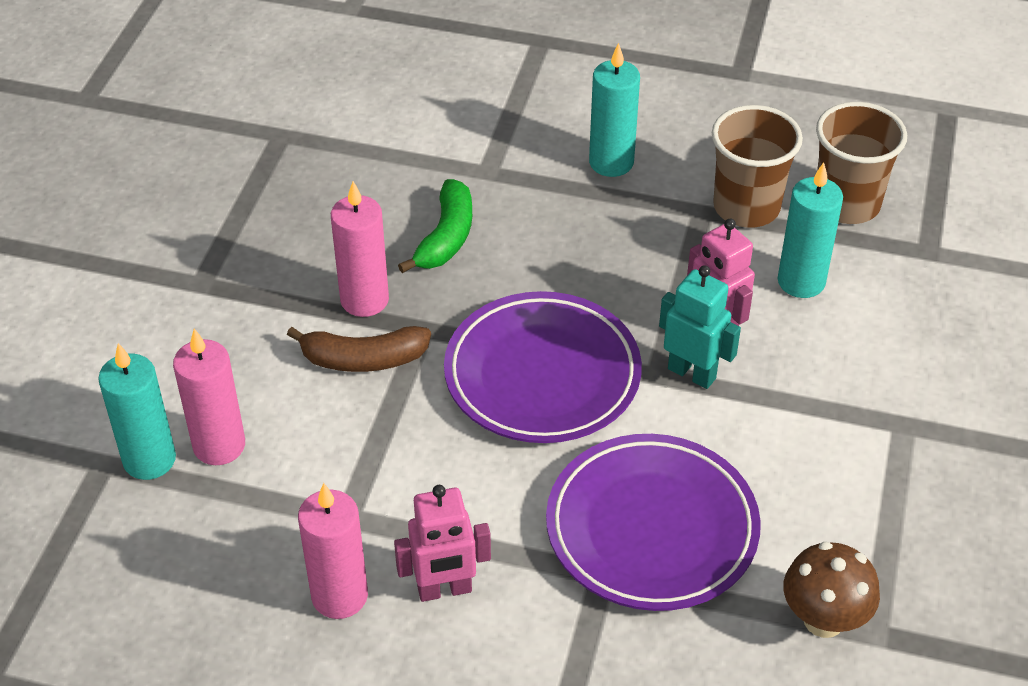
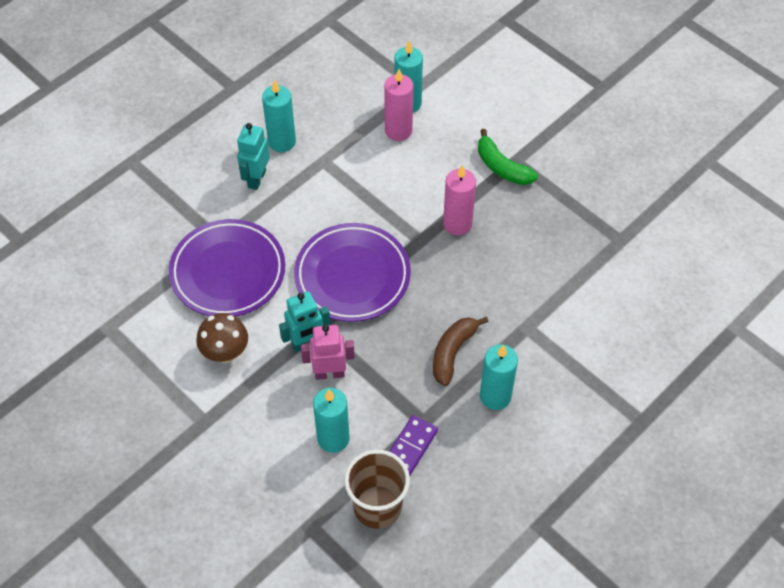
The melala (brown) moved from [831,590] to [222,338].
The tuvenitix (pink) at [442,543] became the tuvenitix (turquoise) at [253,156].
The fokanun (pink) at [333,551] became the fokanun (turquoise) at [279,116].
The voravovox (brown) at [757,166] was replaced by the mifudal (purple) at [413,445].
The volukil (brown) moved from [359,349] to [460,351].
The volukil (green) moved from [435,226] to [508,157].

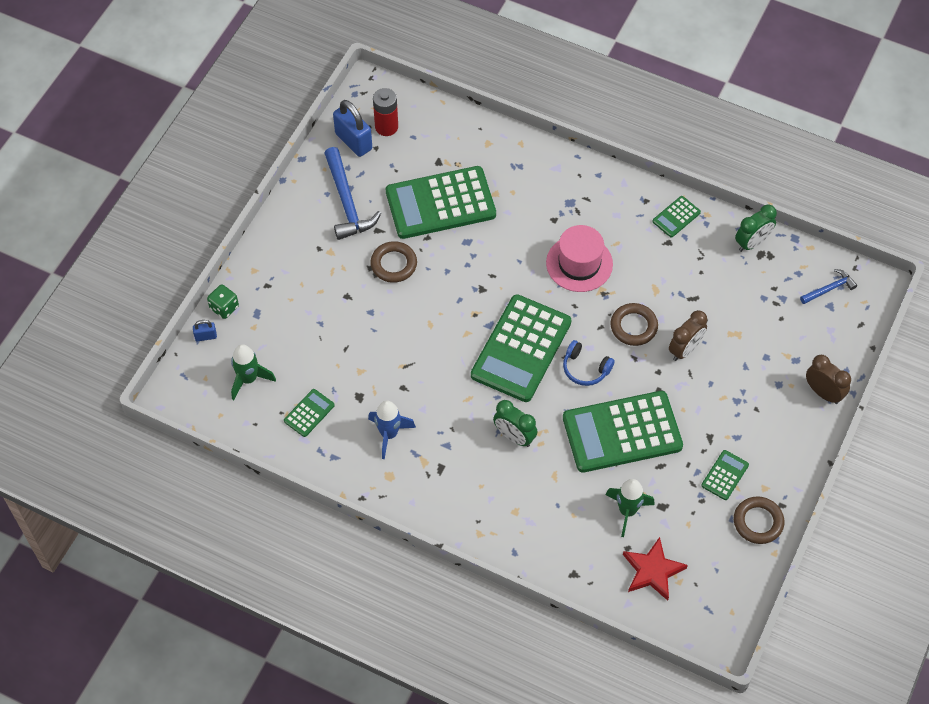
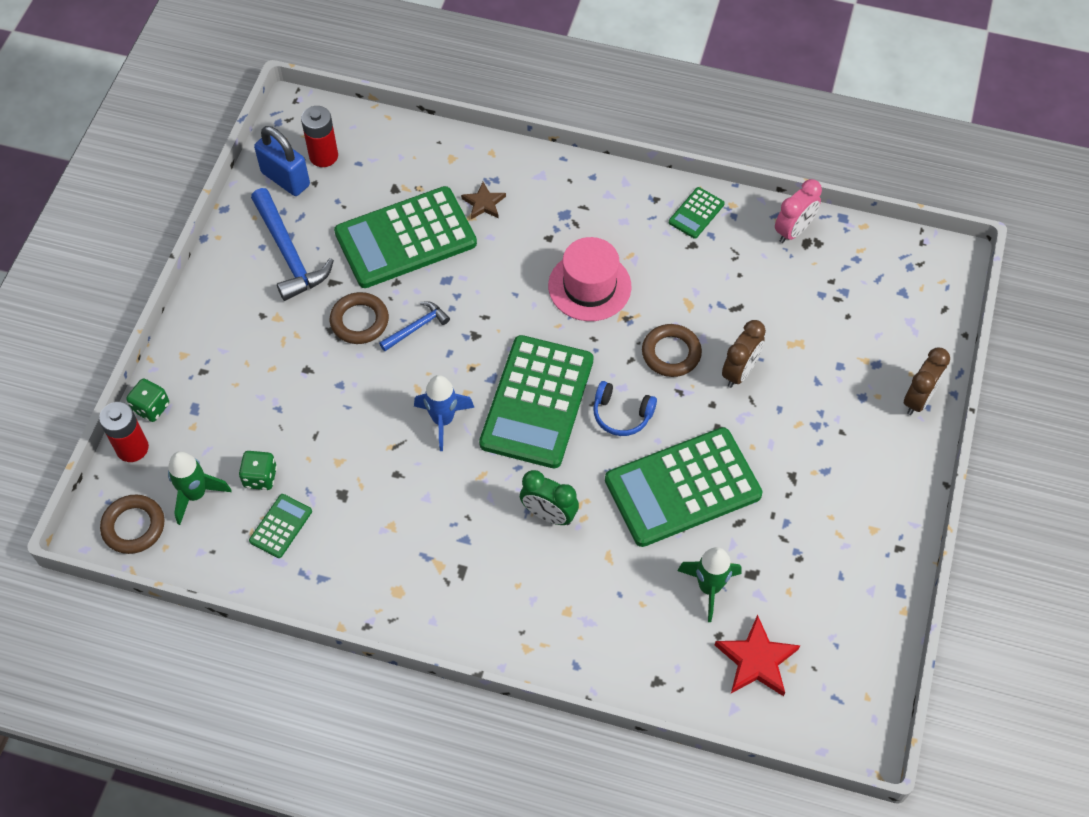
The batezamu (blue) at [205,330] was replaced by the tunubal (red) at [124,432].
The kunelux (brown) moved from [759,520] to [132,524].
The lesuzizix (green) at [258,470] appeared.
The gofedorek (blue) moved from [828,286] to [414,326].
The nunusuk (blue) moved from [392,429] to [444,413].
The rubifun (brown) at [483,200] appeared.
The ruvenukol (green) at [756,228] became the ruvenukol (pink) at [798,211].
The ruvenukol (brown) at [828,379] turned 90 degrees clockwise.
The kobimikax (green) at [725,475] disappeared.

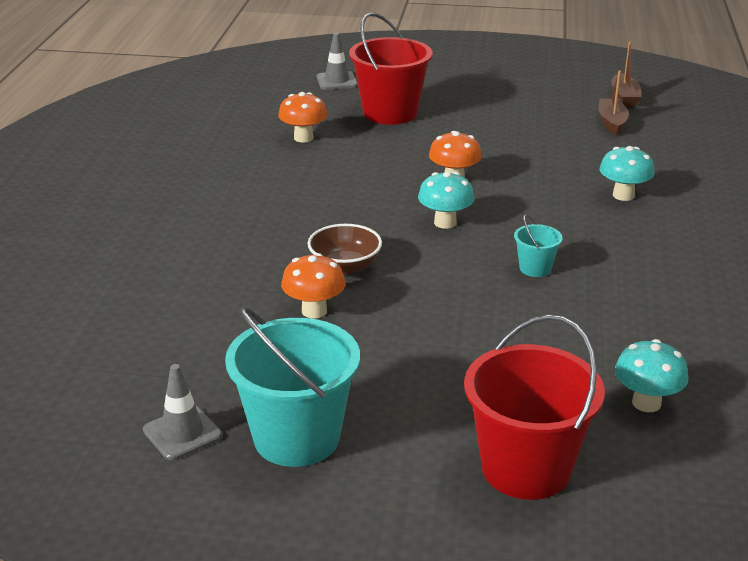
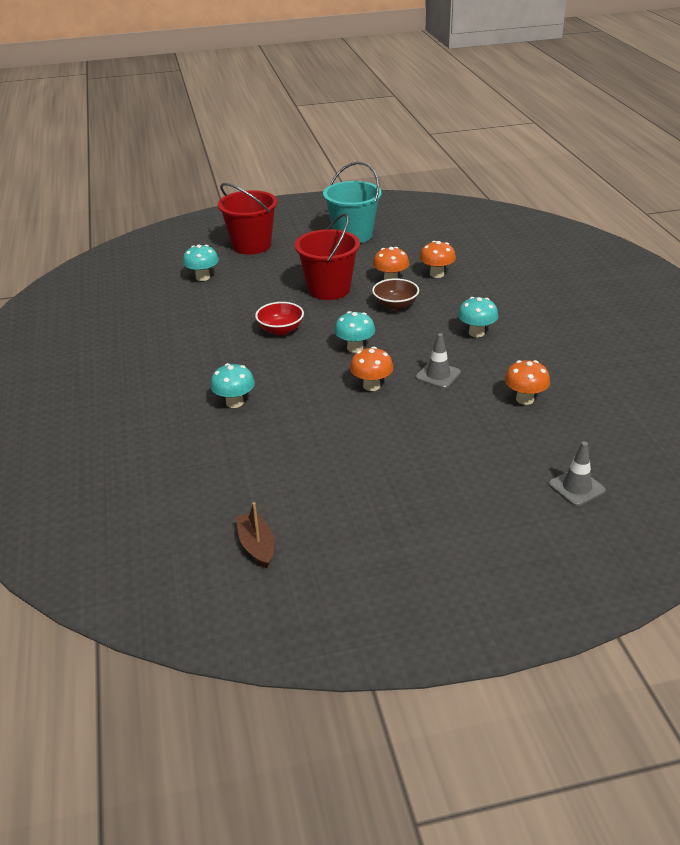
The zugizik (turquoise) at [538,245] was replaced by the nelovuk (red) at [279,318].
The zugizik (red) moved from [390,68] to [327,256].
The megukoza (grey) moved from [182,412] to [438,361].
The melala (orange) at [438,259] appeared.
The melala (turquoise) at [478,317] appeared.
The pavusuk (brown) at [613,103] disappeared.

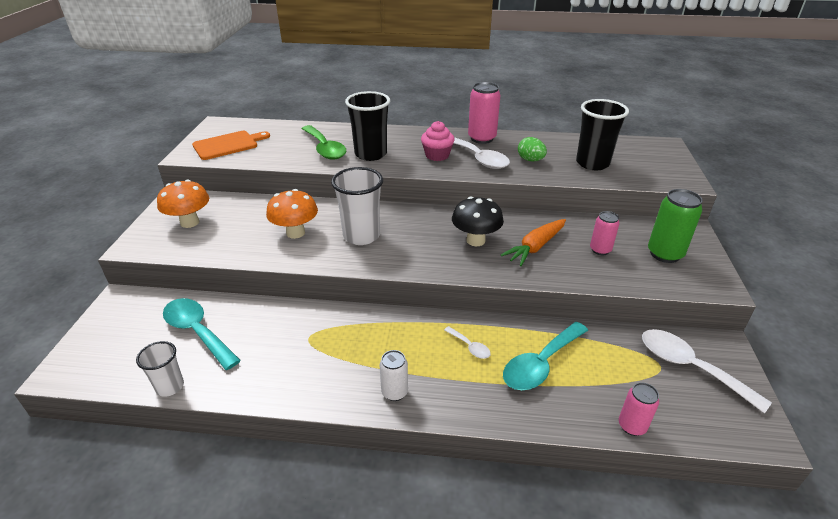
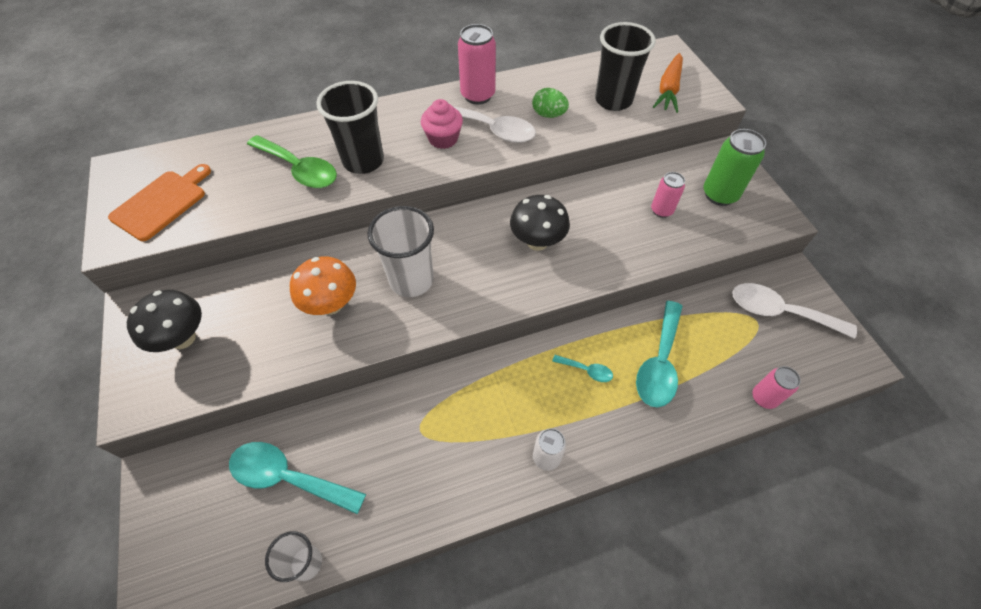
The melala (orange) at [183,204] became the melala (black) at [164,321].
The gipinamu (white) at [467,342] became the gipinamu (turquoise) at [582,368].
The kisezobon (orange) moved from [533,242] to [668,83].

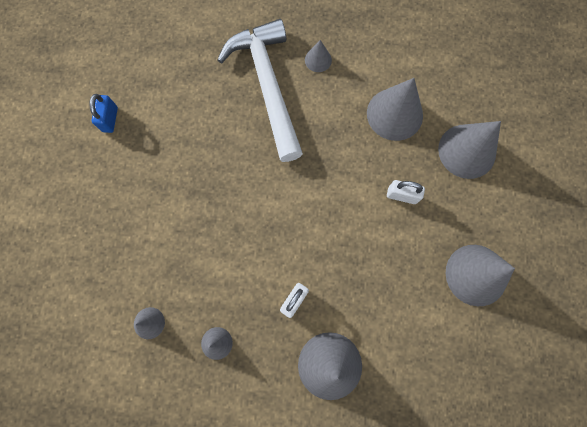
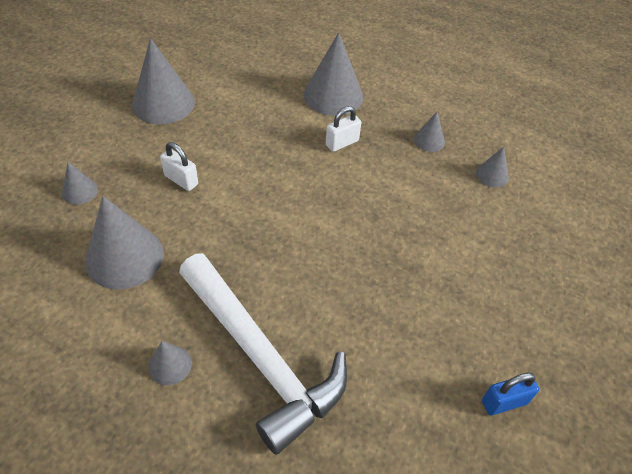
The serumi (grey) at [469,150] changed to 0.49 times the size.
The gofedorek (white) at [260,90] turned 45 degrees counterclockwise.
The batezamu (blue) at [103,113] turned 45 degrees clockwise.

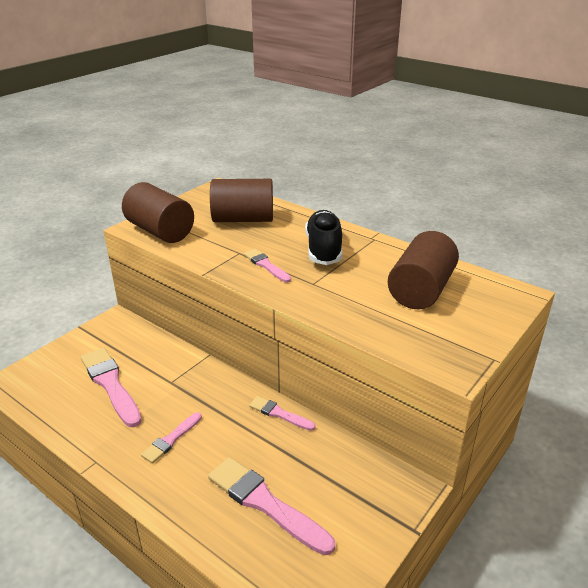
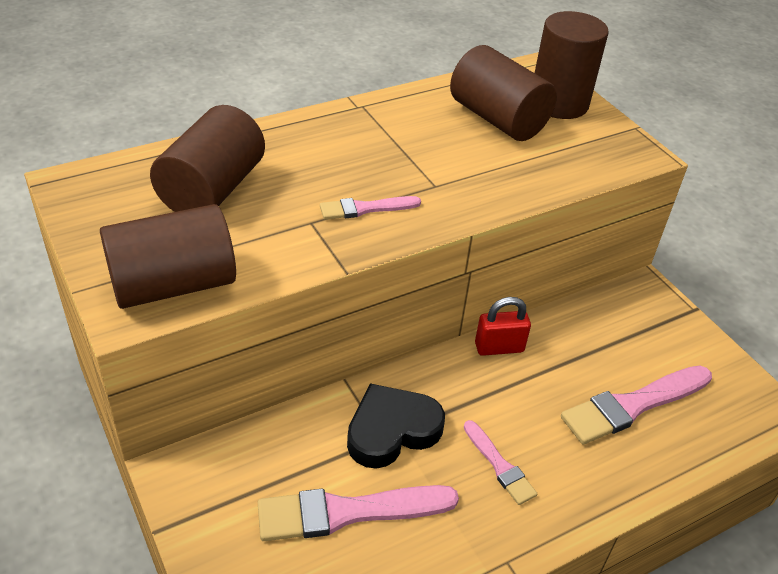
The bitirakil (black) at [396,426] appeared.
The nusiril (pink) at [282,413] was replaced by the batezamu (red) at [503,326].
The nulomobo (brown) at [572,65] appeared.
The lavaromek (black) at [323,237] disappeared.

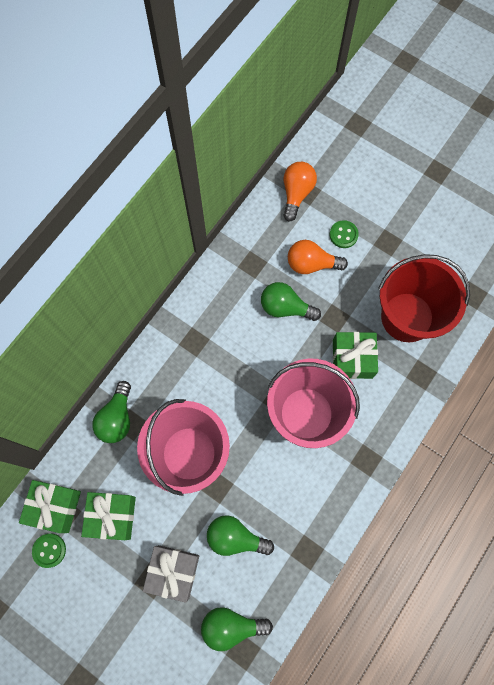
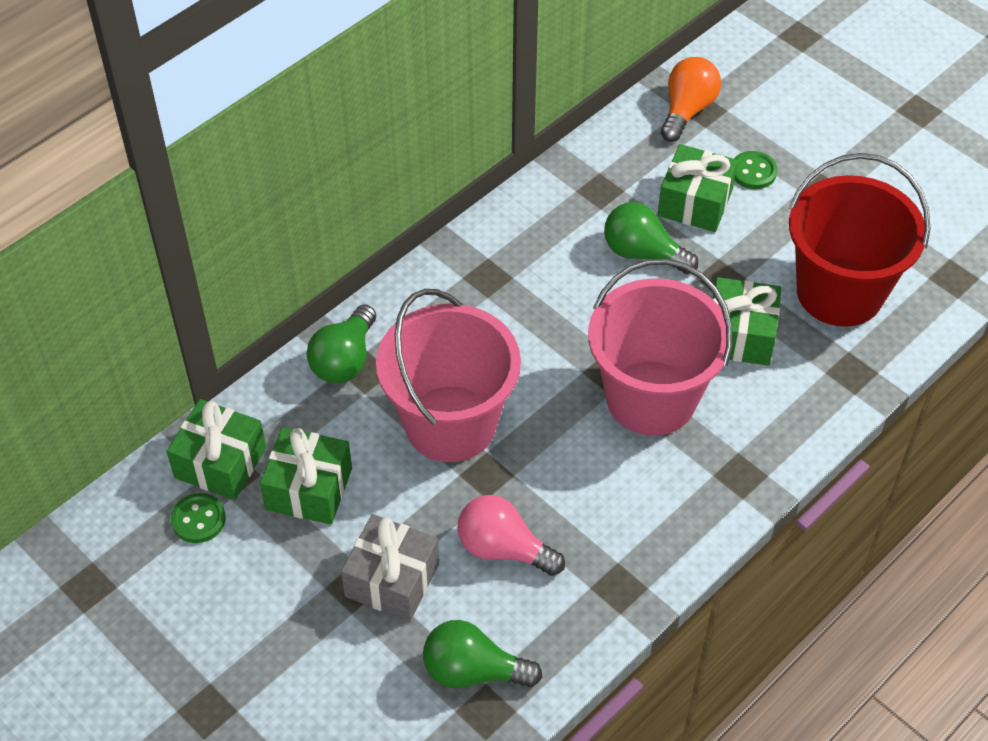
The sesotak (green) at [240,535] became the sesotak (pink) at [511,535].
The sesotak (orange) at [318,257] was replaced by the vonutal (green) at [698,188].

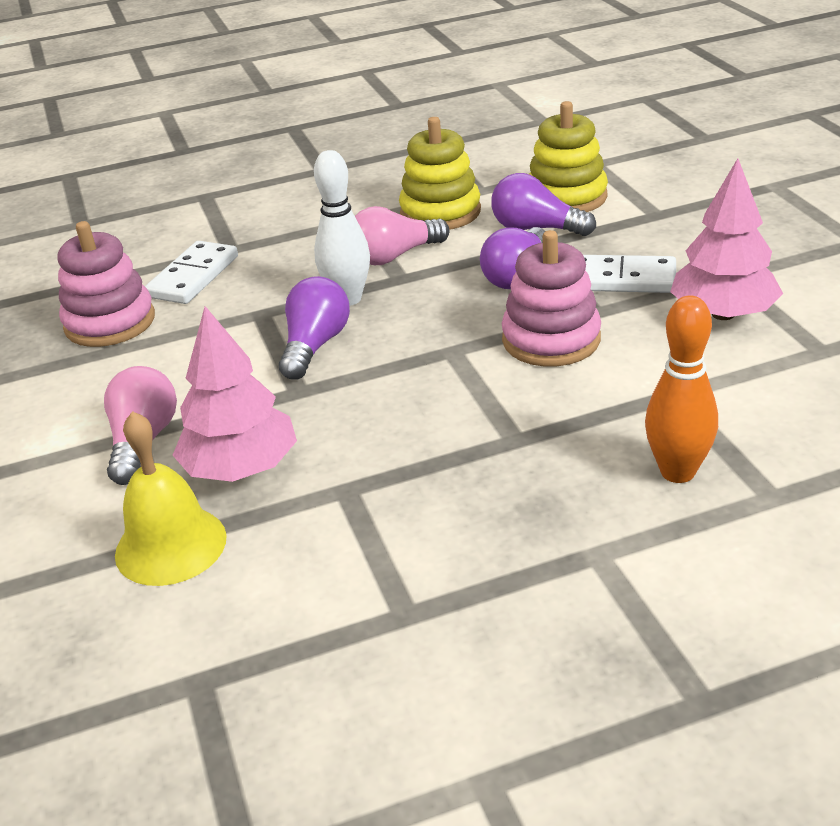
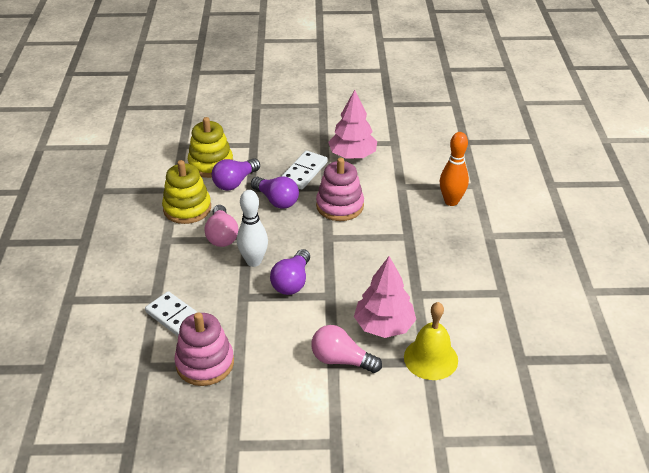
The sesotak (purple) at [314,328] turned 105 degrees counterclockwise.

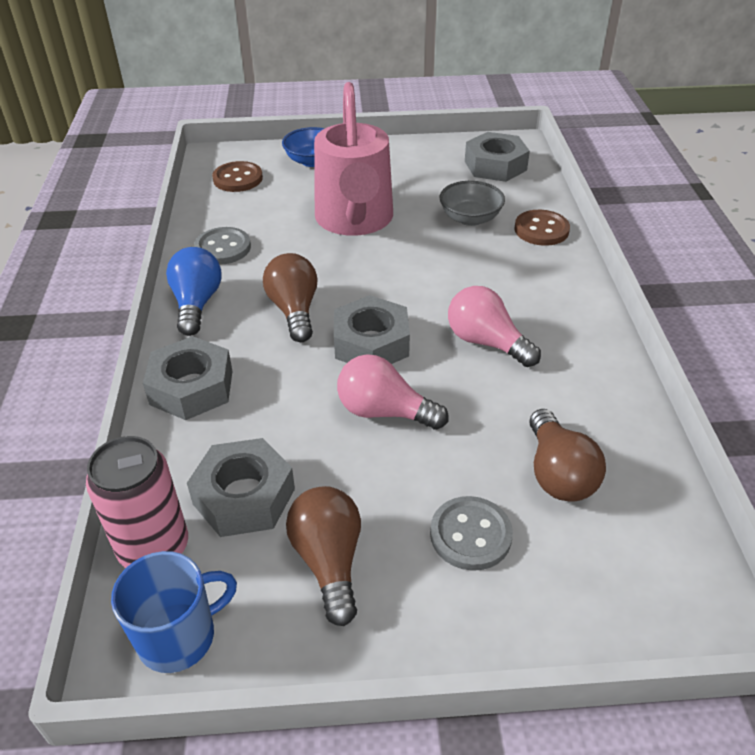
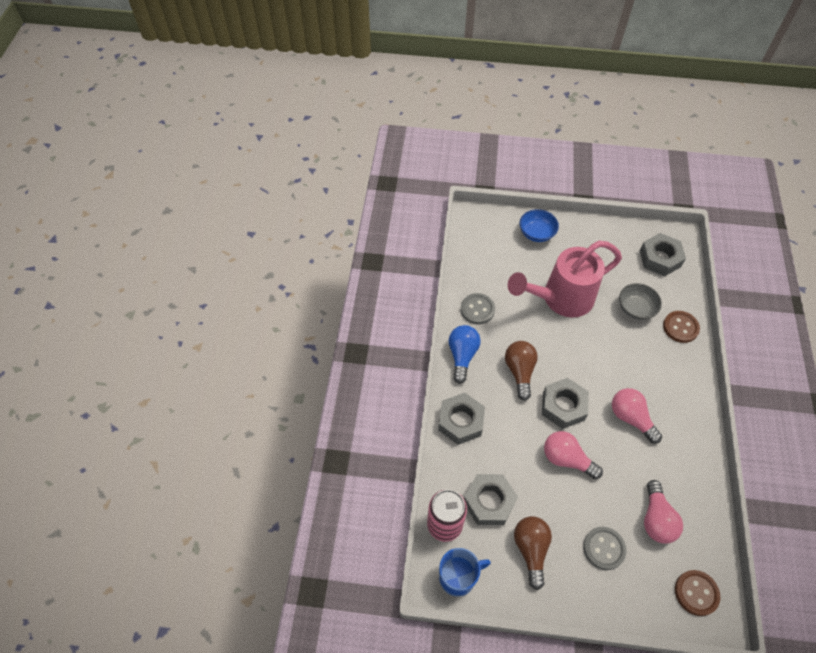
The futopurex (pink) at [353,159] turned 60 degrees clockwise.
The sesotak (brown) at [567,455] became the sesotak (pink) at [663,512].
The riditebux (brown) moved from [237,176] to [698,593].

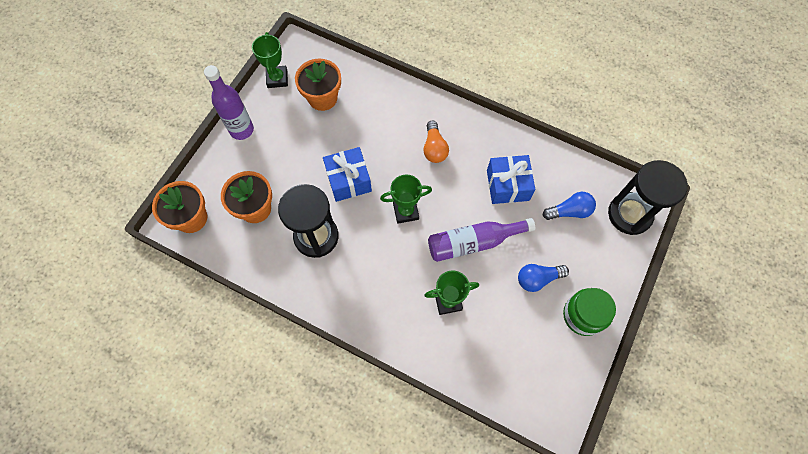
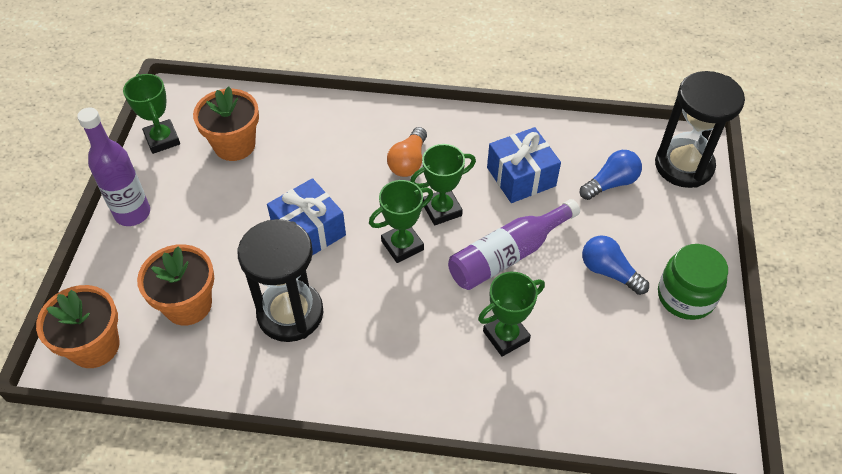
The sesotak (orange) at [436,142] turned 45 degrees clockwise.
The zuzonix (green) at [443,184] appeared.
The sesotak (blue) at [543,278] turned 75 degrees clockwise.

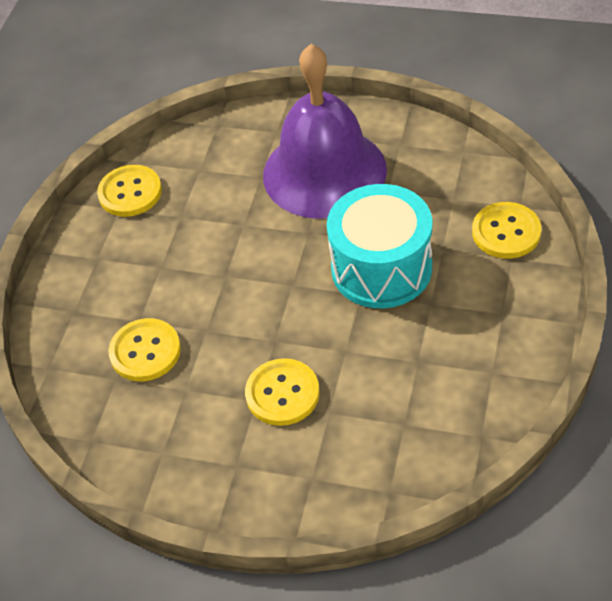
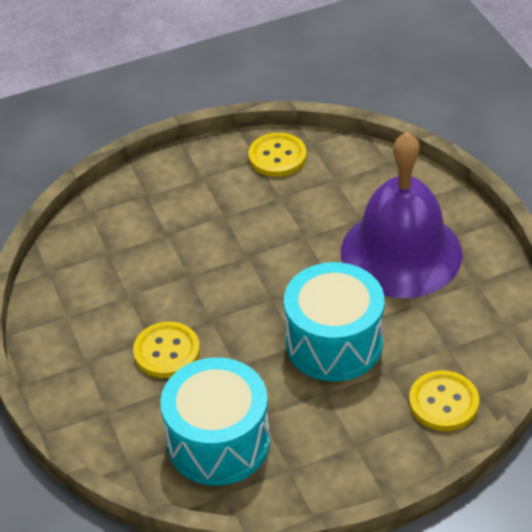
The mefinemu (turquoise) at [215,421] appeared.
The riditebux (yellow) at [145,349] disappeared.

